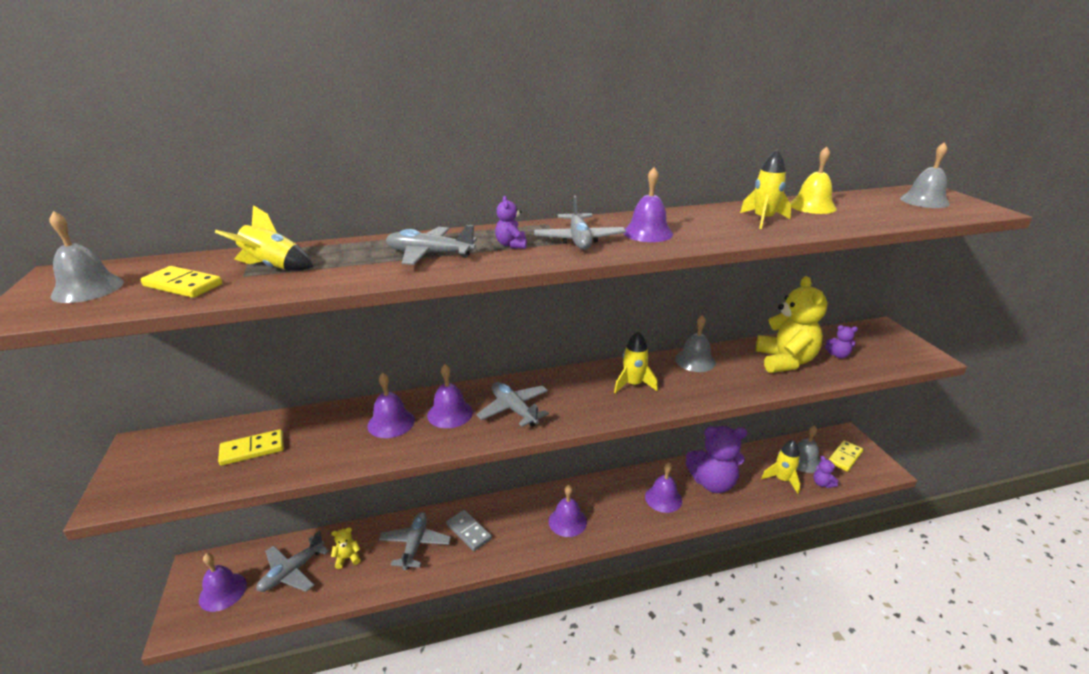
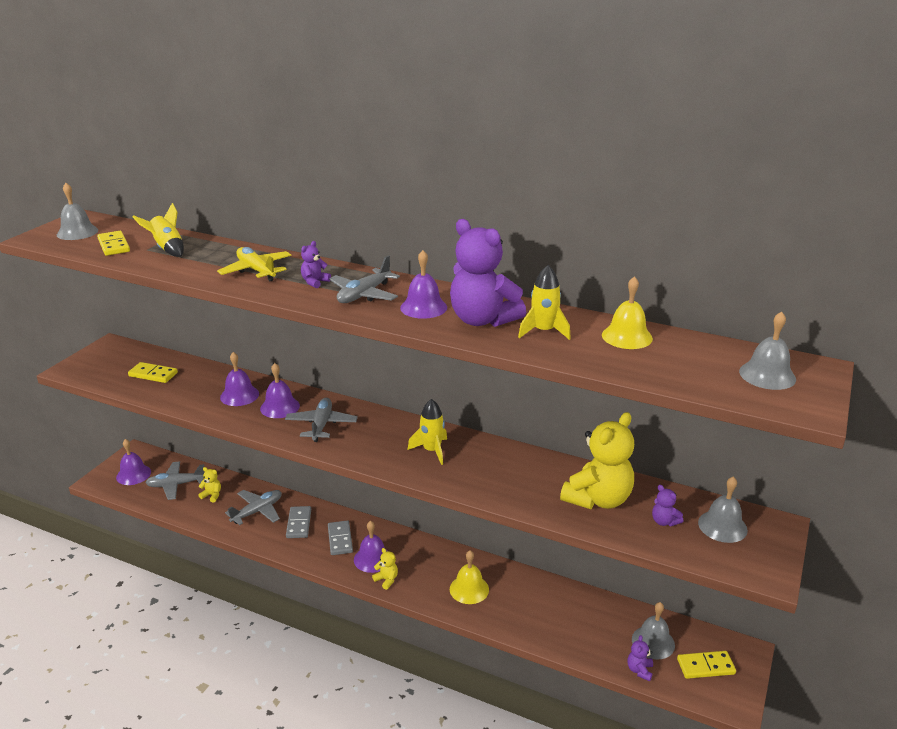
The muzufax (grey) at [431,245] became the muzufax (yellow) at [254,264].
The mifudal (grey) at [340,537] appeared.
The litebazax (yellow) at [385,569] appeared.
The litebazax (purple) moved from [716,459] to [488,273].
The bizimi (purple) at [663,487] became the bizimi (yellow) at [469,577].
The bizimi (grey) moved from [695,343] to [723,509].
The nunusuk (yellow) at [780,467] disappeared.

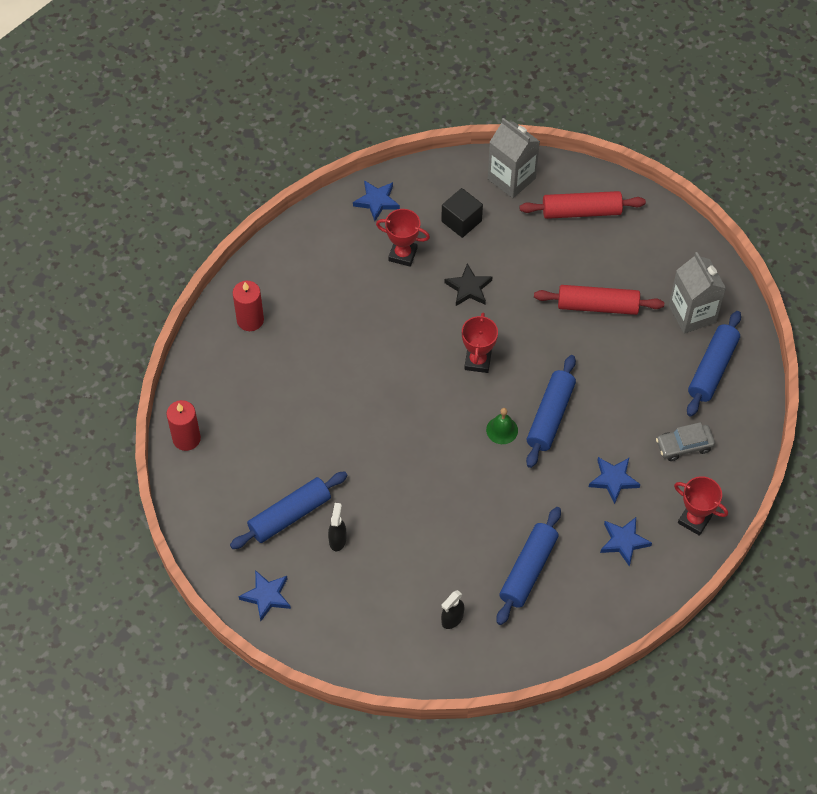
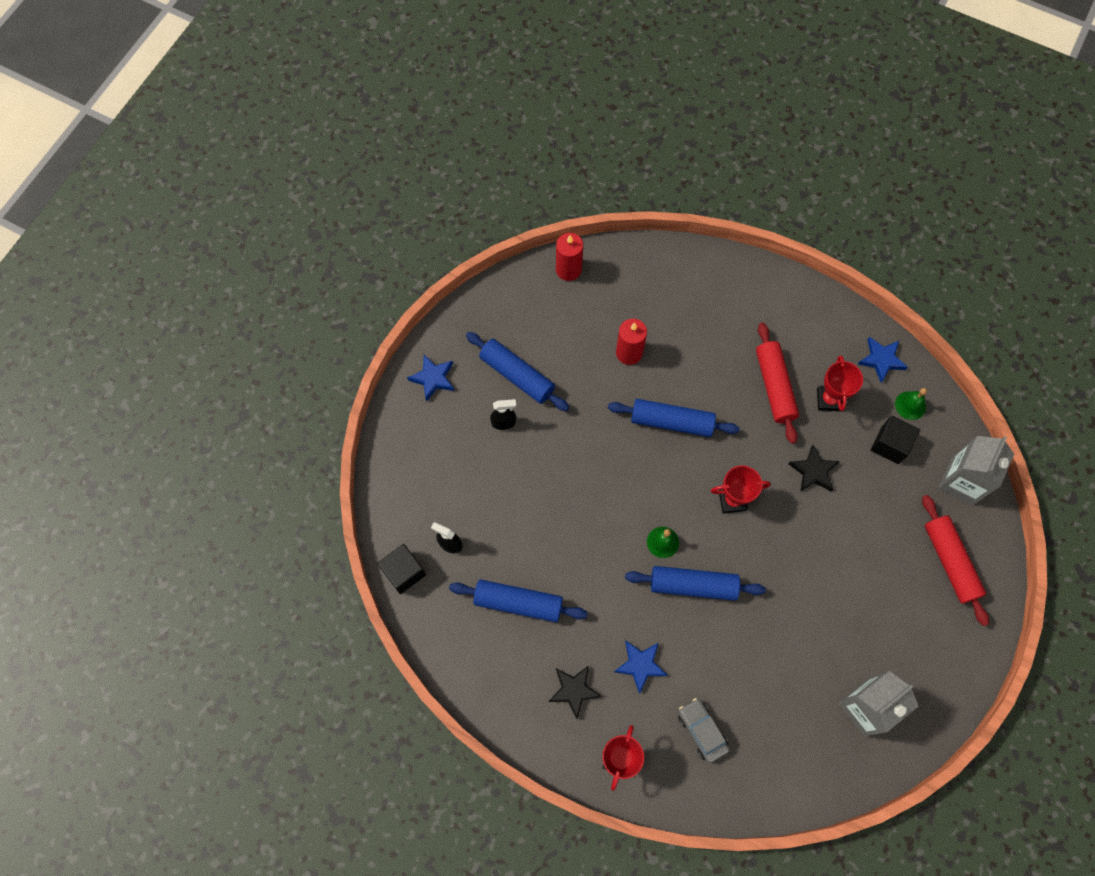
The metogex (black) at [401,569] appeared.
The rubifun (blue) at [626,542] became the rubifun (black) at [575,692].
The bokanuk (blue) moved from [714,364] to [674,418].
The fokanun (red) moved from [248,306] to [631,342].
The bokanuk (red) moved from [599,300] to [777,383].
The bizimi (green) at [911,404] appeared.

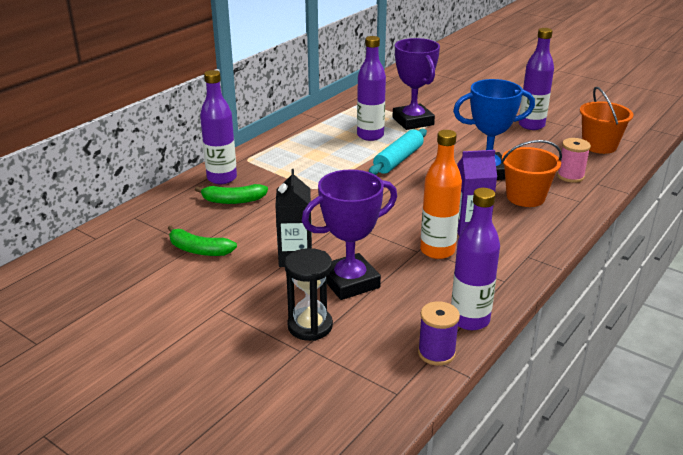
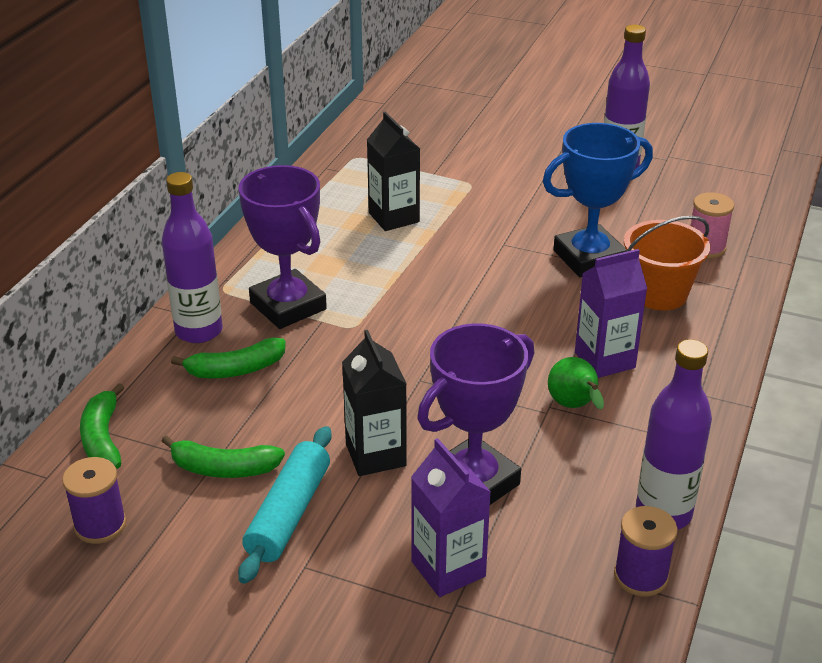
The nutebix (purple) at [94,500] appeared.
The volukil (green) at [102,426] appeared.
The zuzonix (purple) moved from [416,84] to [282,247].
The bokanuk (turquoise) moved from [398,152] to [285,505].
The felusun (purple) at [371,88] was replaced by the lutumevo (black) at [393,171].
The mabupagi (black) at [309,294] was replaced by the lutumevo (purple) at [451,517].
The felusun (orange) at [441,194] was replaced by the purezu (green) at [576,383].
The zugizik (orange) at [606,120] disappeared.

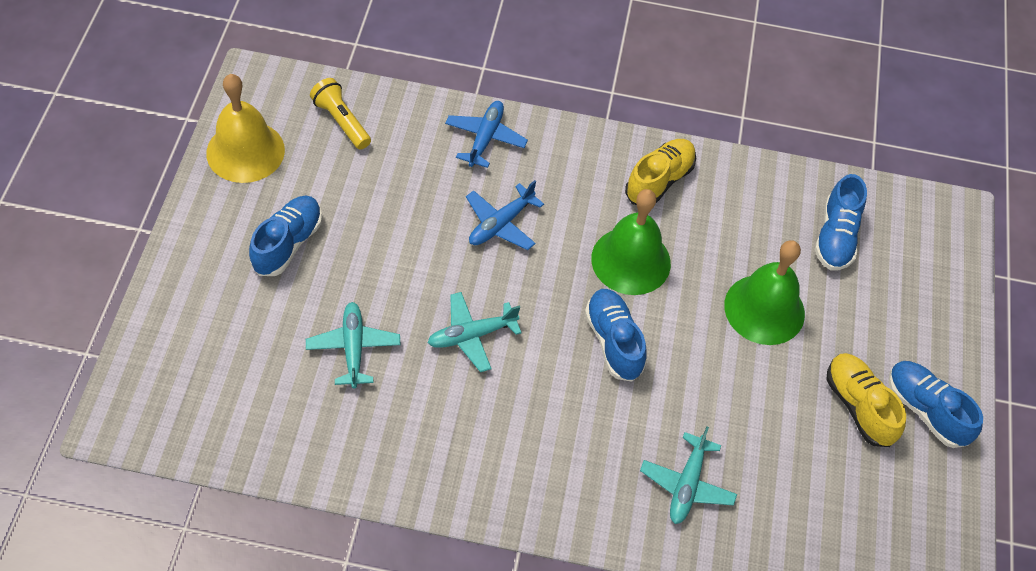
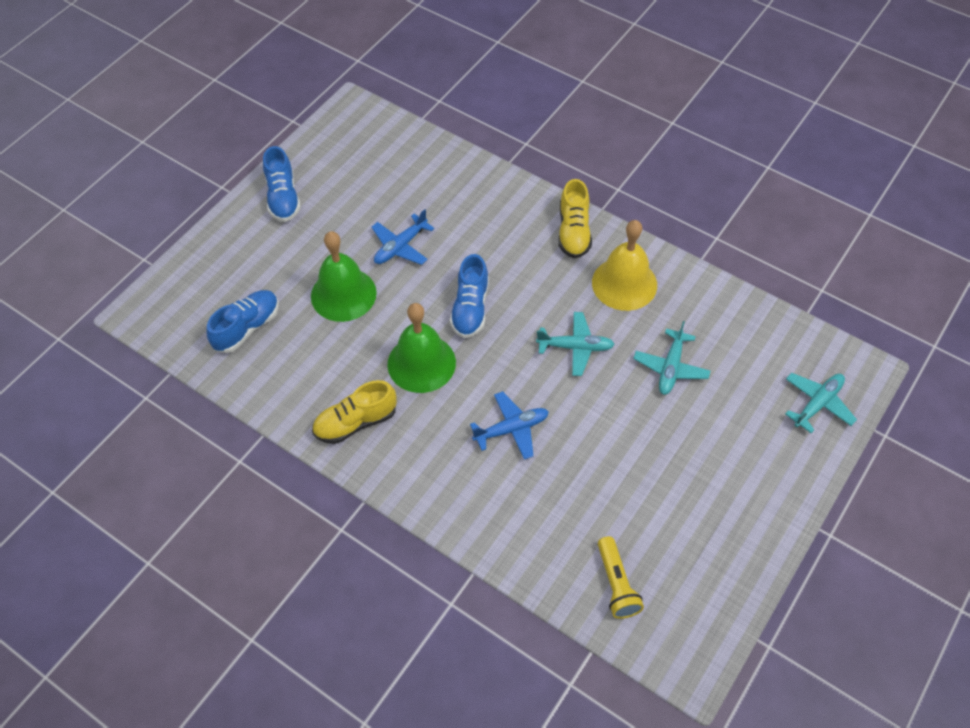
The muzufax (blue) moved from [486,134] to [403,237].
The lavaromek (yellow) moved from [866,400] to [575,218].
The bizimi (yellow) moved from [245,128] to [624,265].
The muzufax (turquoise) moved from [688,475] to [821,403].
The lavaromek (blue) at [285,236] disappeared.

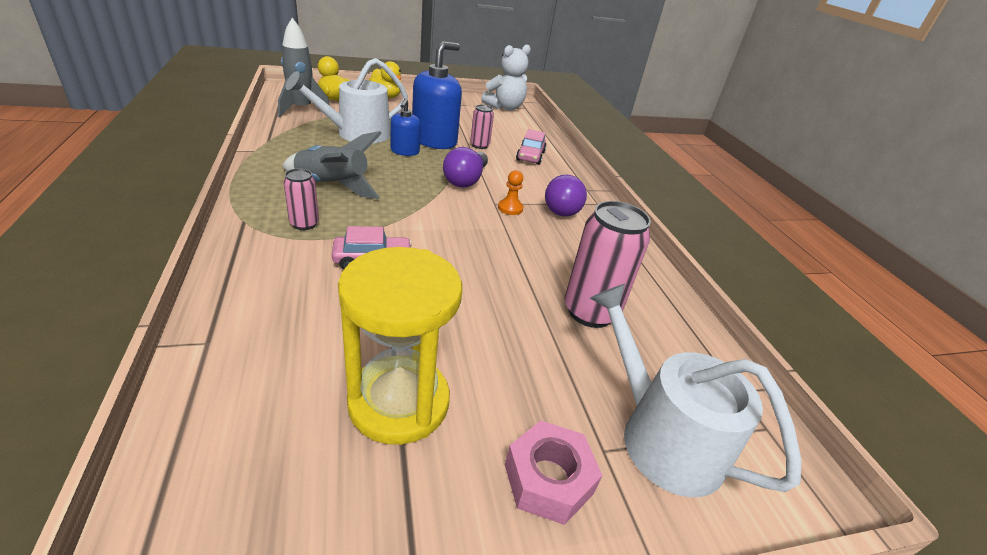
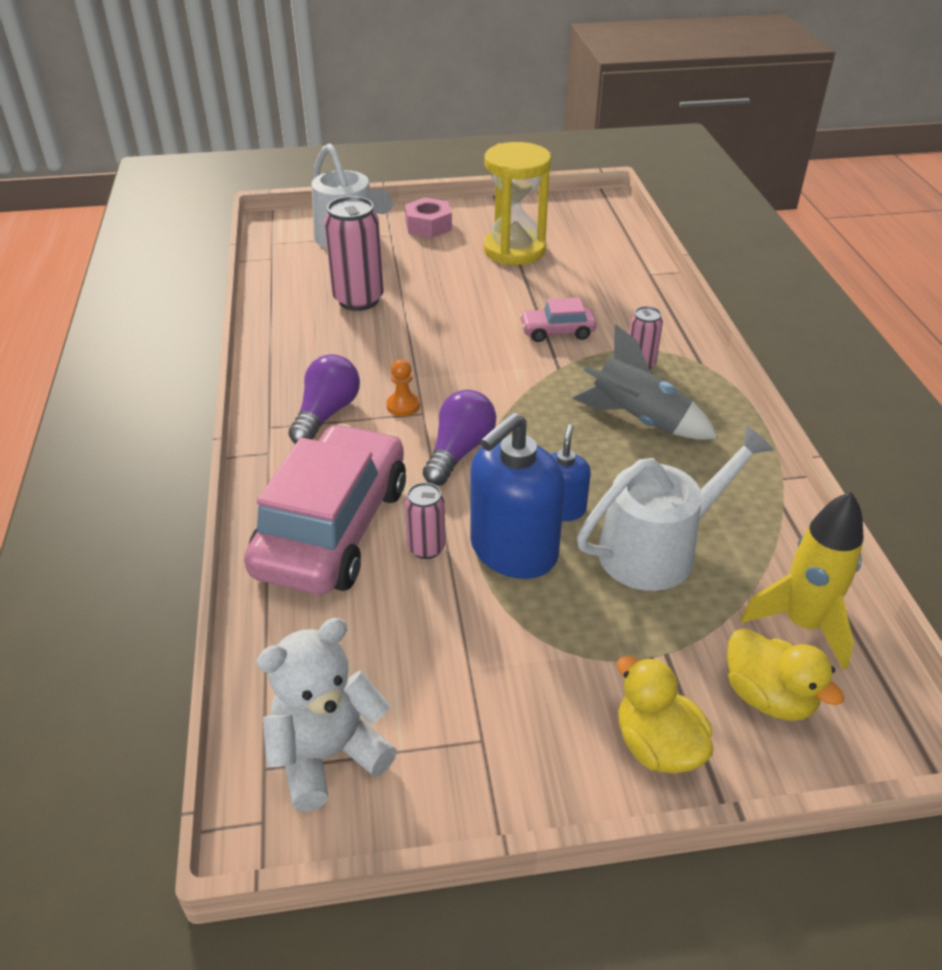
The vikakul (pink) at [531,147] changed to 2.23 times the size.
The nunusuk (grey) at [304,67] became the nunusuk (yellow) at [802,581].

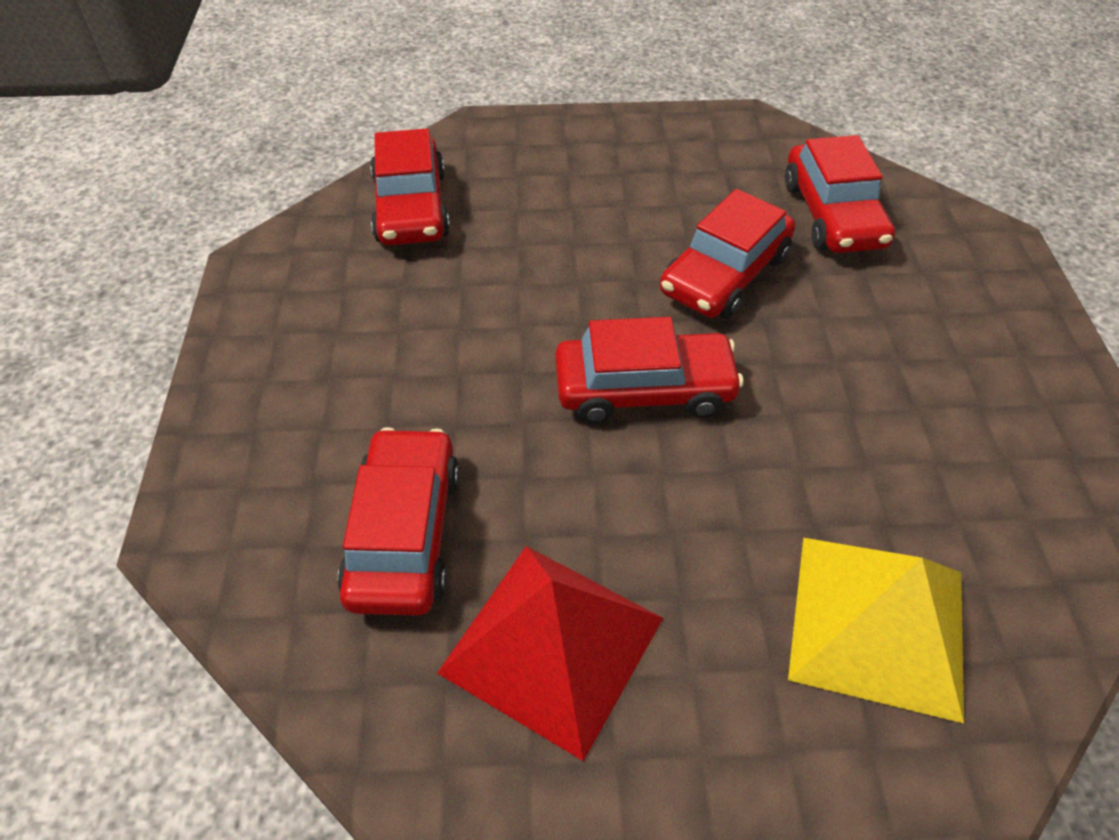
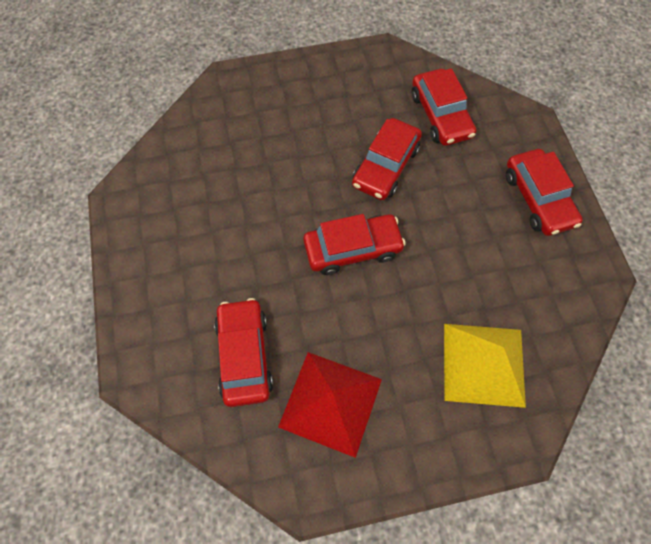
The vikakul (red) moved from [410,187] to [544,192].

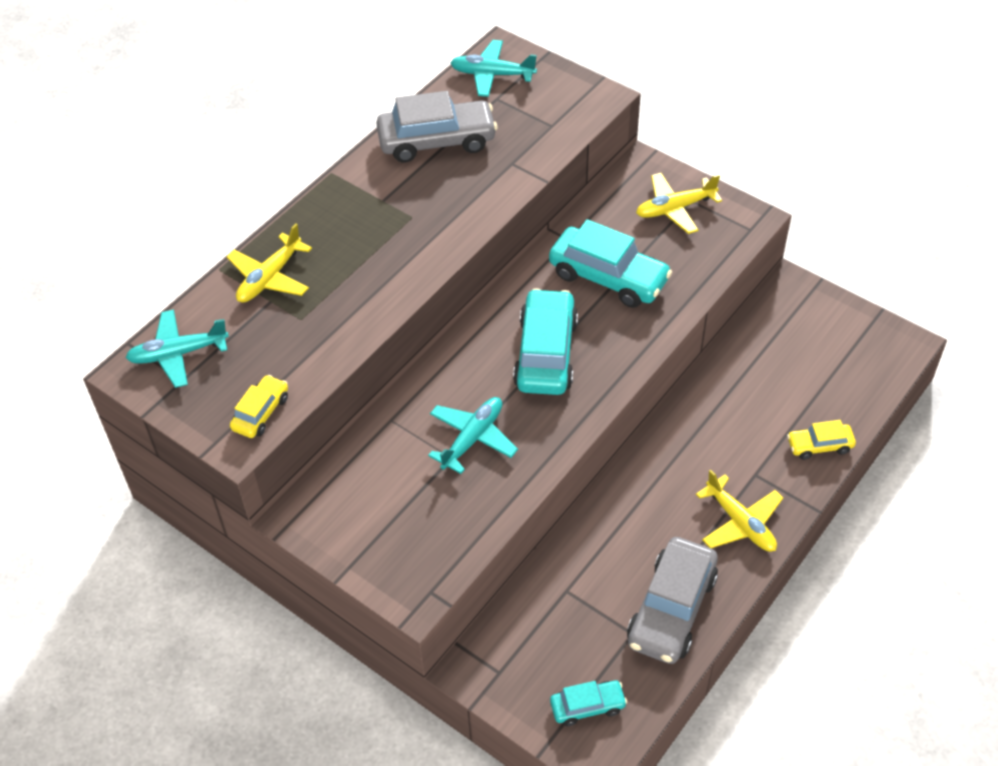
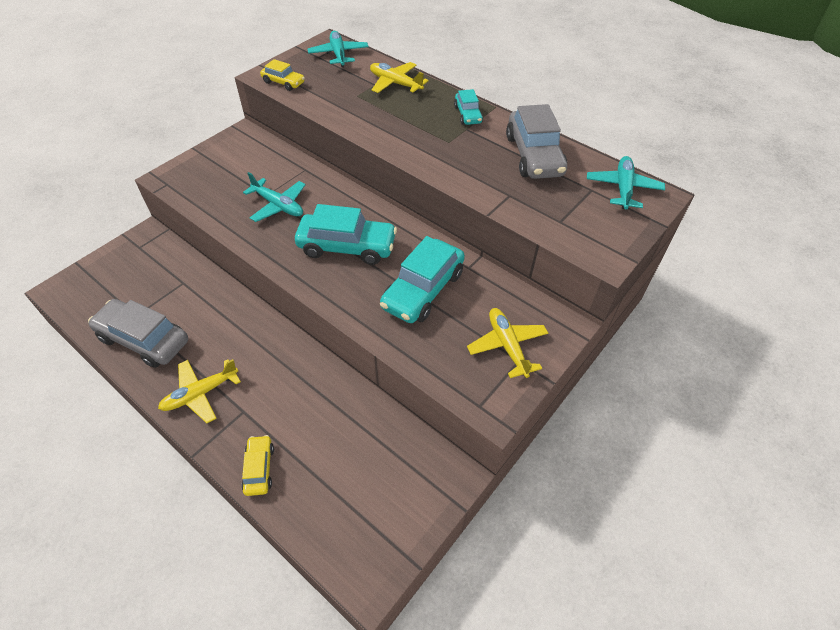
The vikakul (turquoise) moved from [588,703] to [468,107].

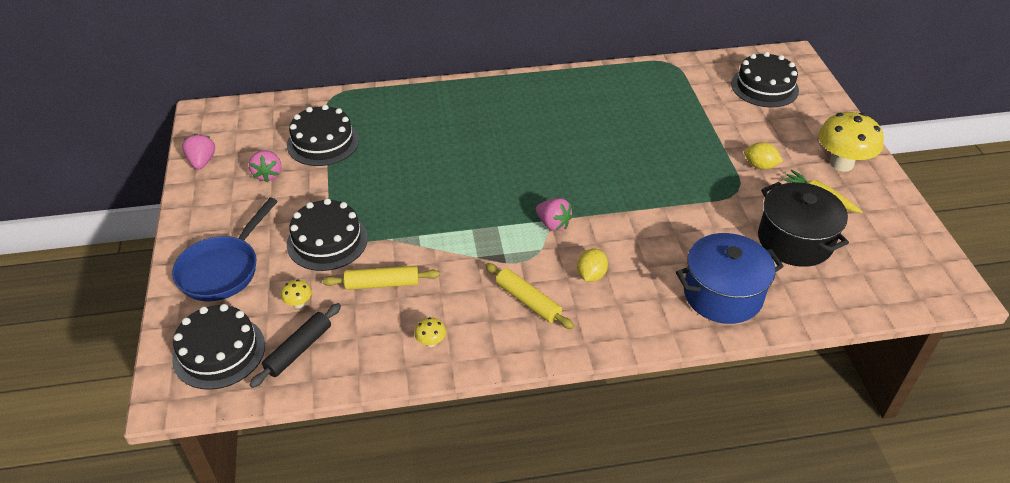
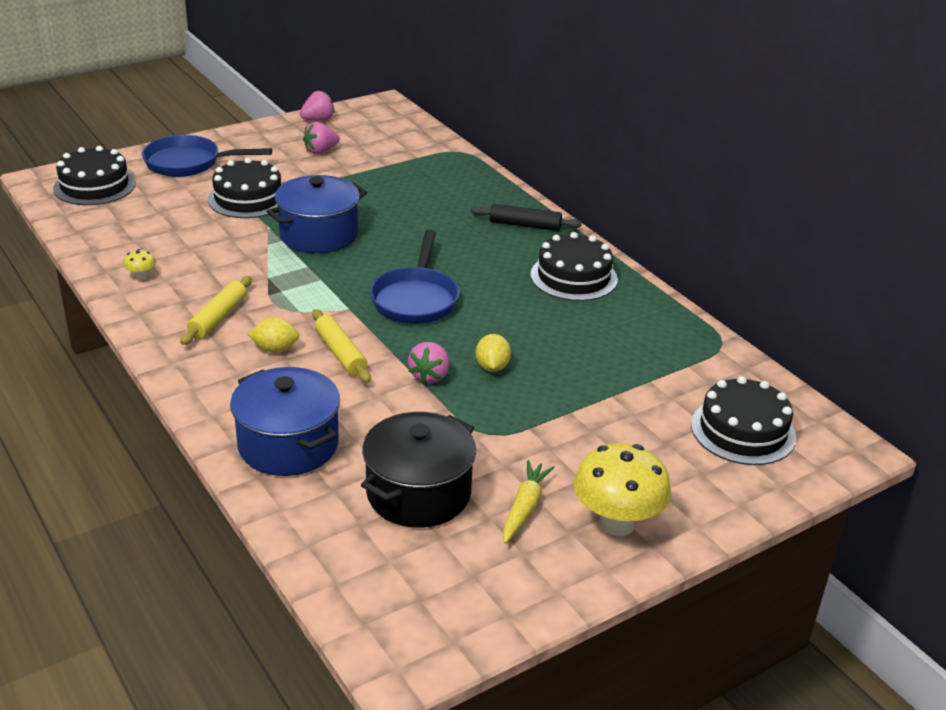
The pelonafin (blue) at [316,214] appeared.
The bokanuk (yellow) moved from [381,278] to [341,346].
The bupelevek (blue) at [414,277] appeared.
The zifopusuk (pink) moved from [554,214] to [428,363].
The bokanuk (black) moved from [295,345] to [526,217].
The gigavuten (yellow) moved from [763,155] to [493,353].
The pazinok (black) moved from [323,135] to [574,266].
The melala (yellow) at [296,294] disappeared.

